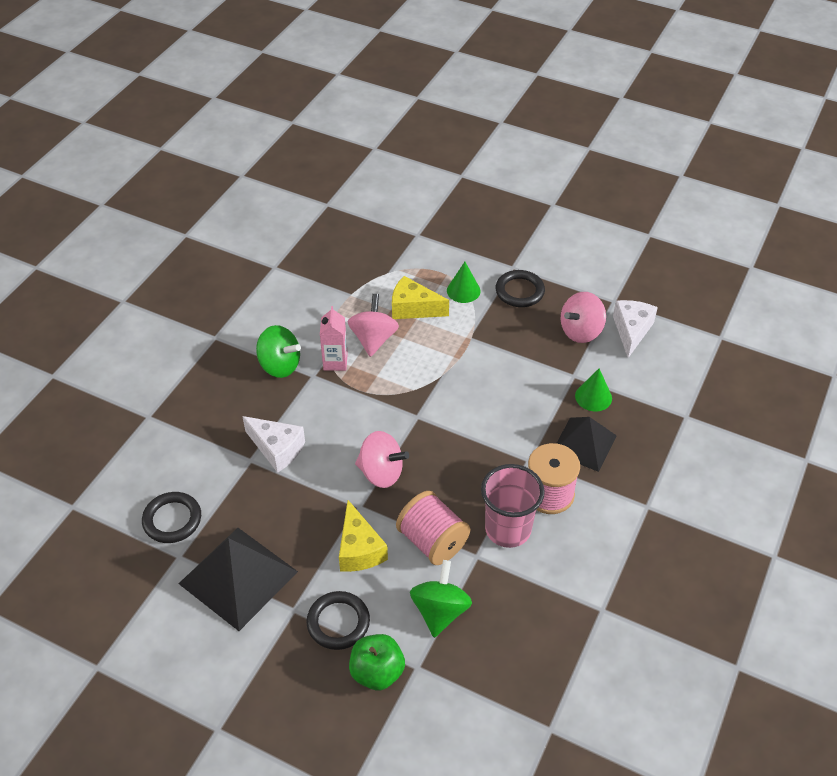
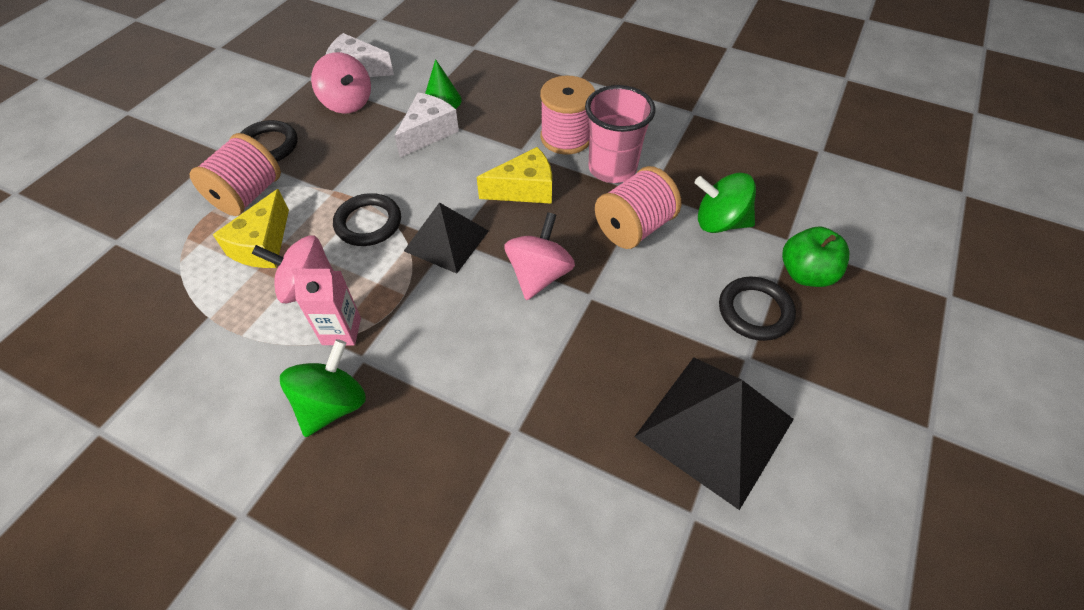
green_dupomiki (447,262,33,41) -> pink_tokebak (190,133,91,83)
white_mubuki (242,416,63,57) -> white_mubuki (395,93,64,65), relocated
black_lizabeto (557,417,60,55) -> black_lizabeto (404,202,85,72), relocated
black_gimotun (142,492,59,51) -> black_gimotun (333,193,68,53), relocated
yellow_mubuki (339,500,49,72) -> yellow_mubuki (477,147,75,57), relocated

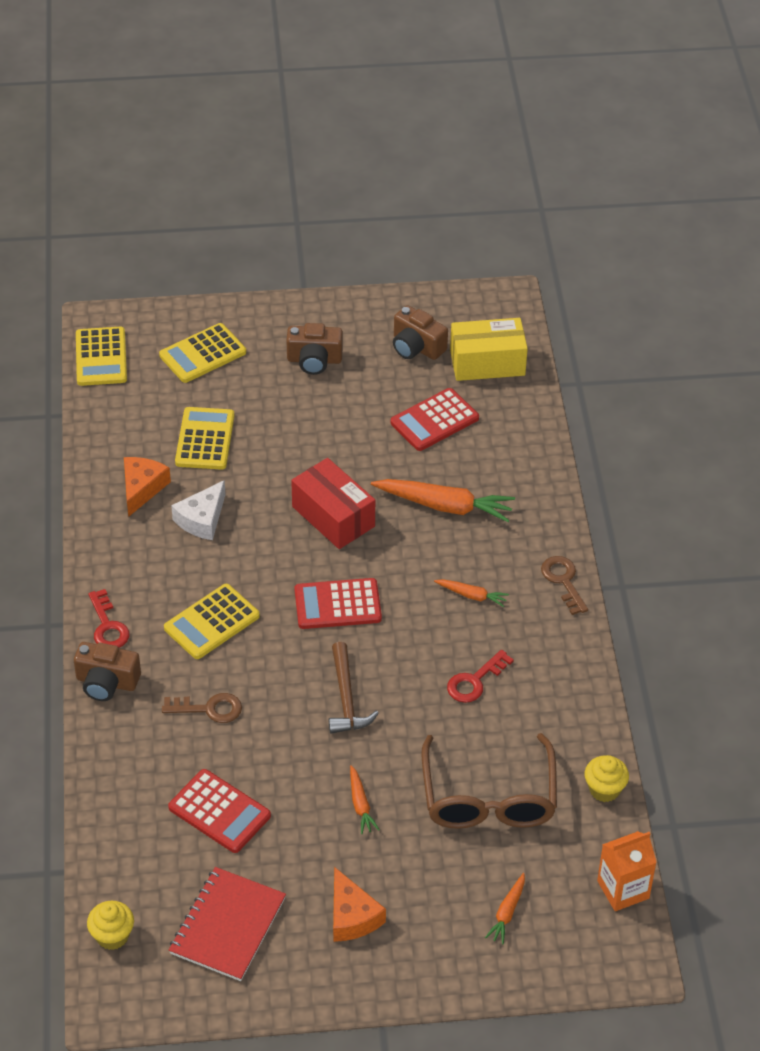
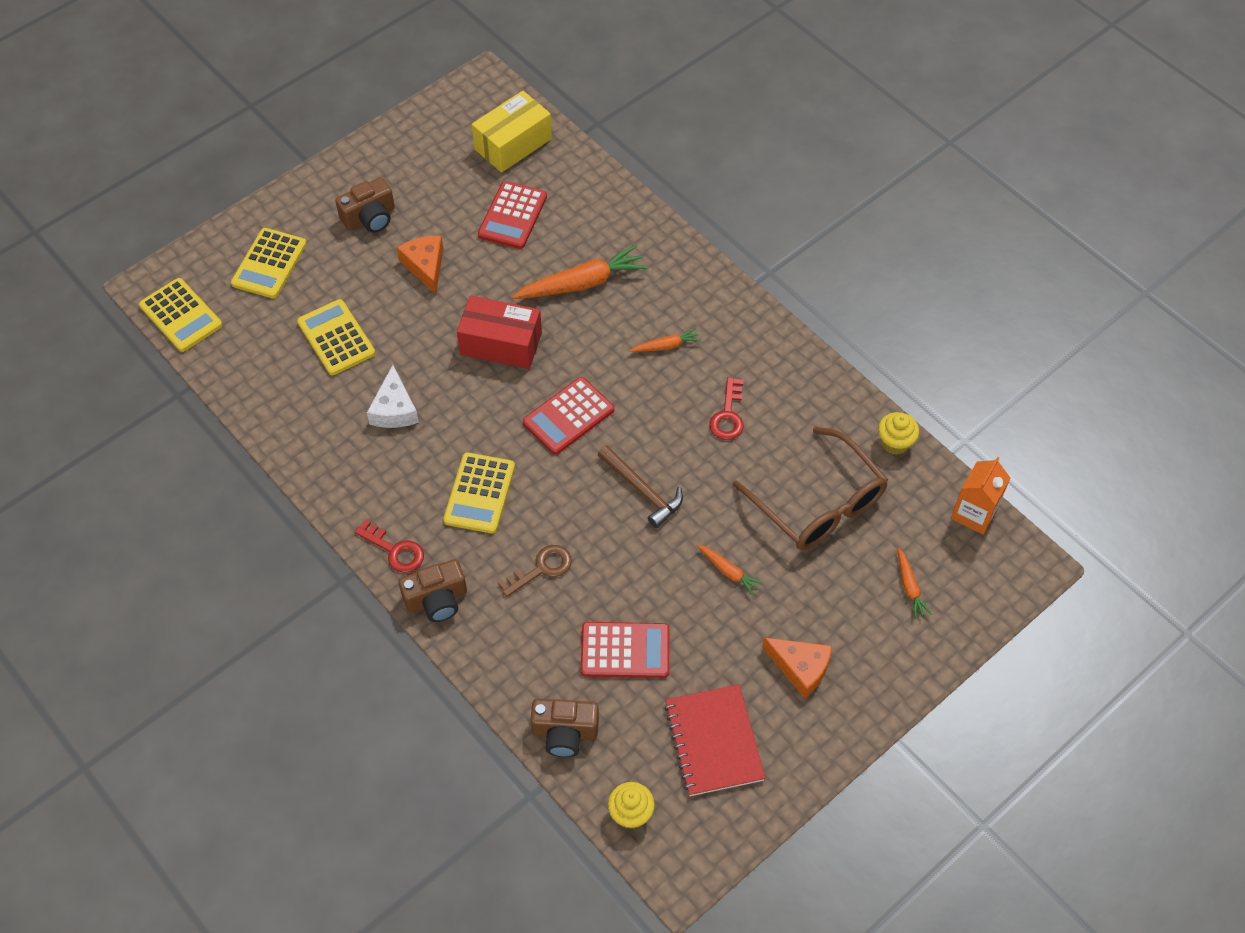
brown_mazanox (393,305,55,55) -> brown_mazanox (531,699,68,58), relocated
orange_mubuki (124,457,47,60) -> orange_mubuki (397,235,46,59), relocated
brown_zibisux (541,556,47,59) -> none

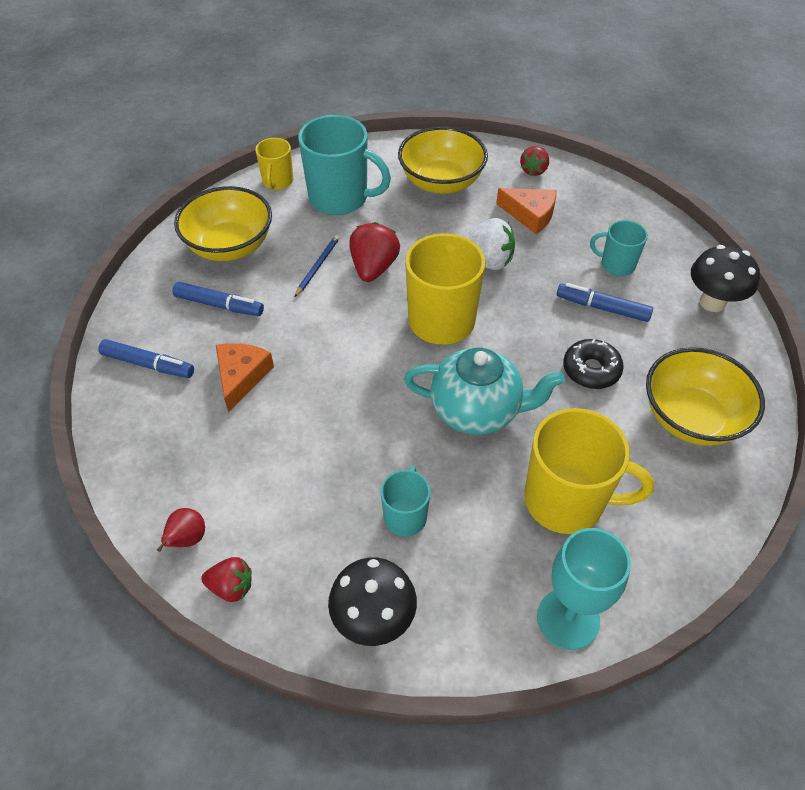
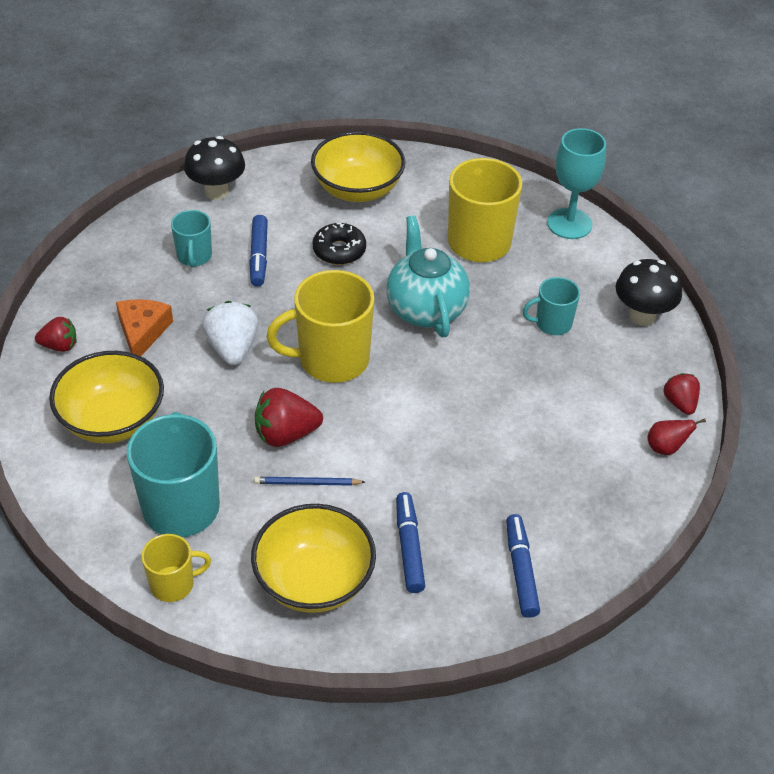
orange_mubuki (216,343,58,70) -> none

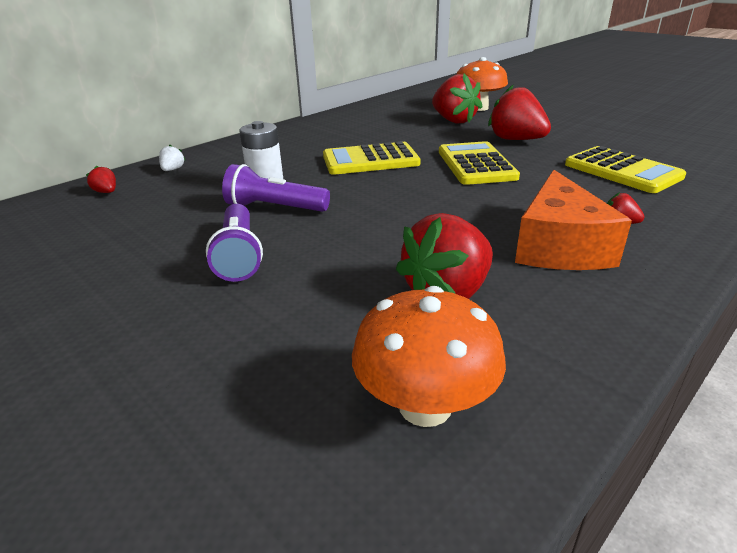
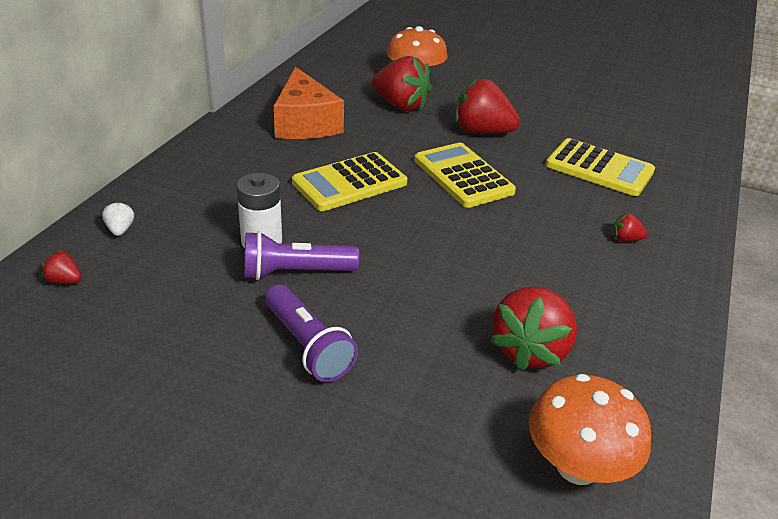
orange_mubuki (515,170,117,100) -> orange_mubuki (274,67,70,72), relocated

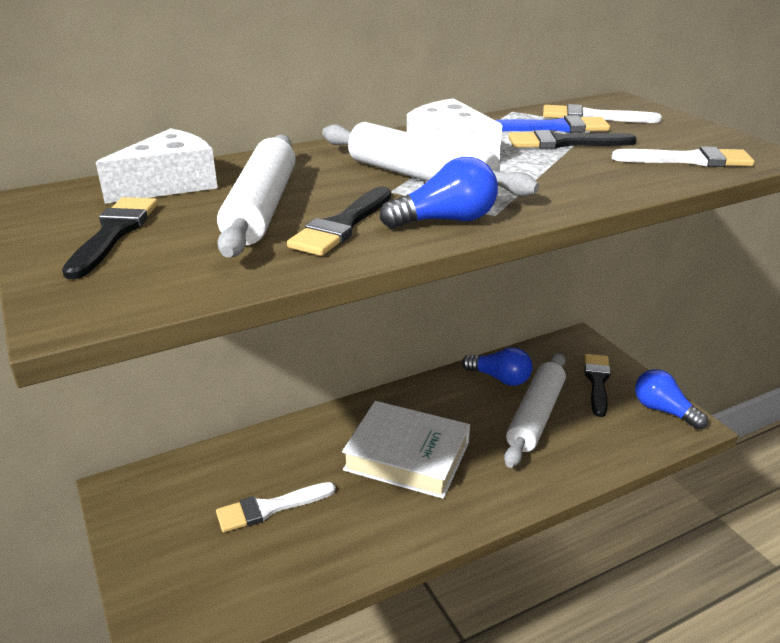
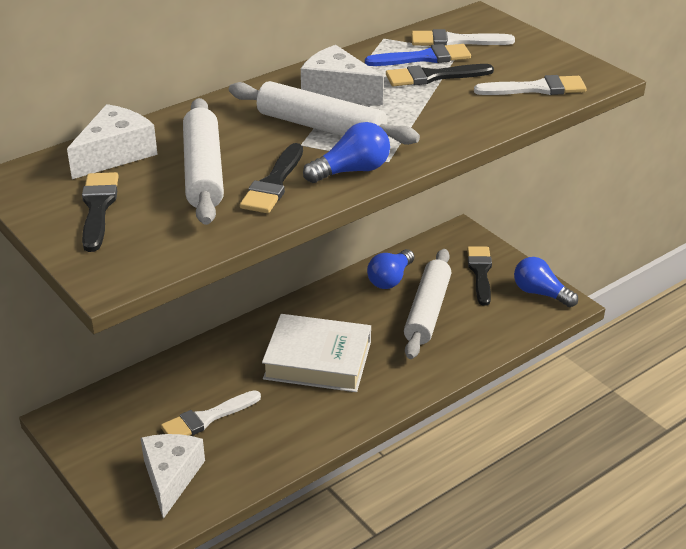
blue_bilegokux (462,347,71,39) -> blue_bilegokux (367,249,47,40), 105 degrees clockwise
none -> white_mubuki (141,434,64,85)

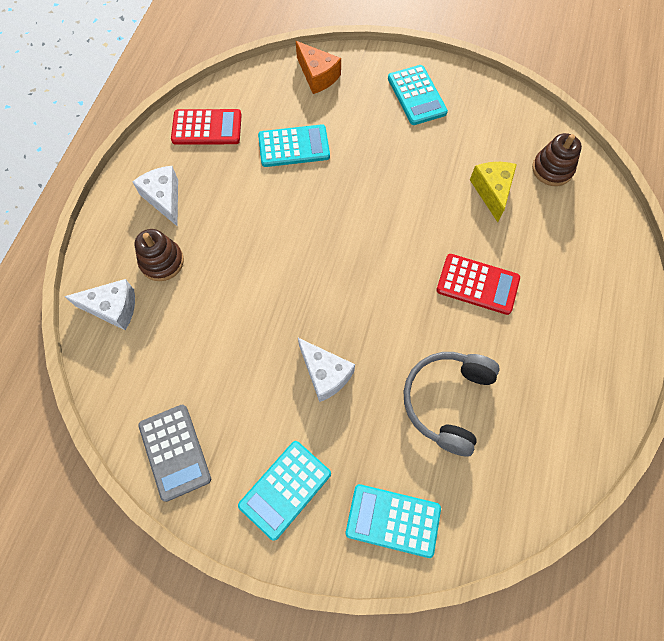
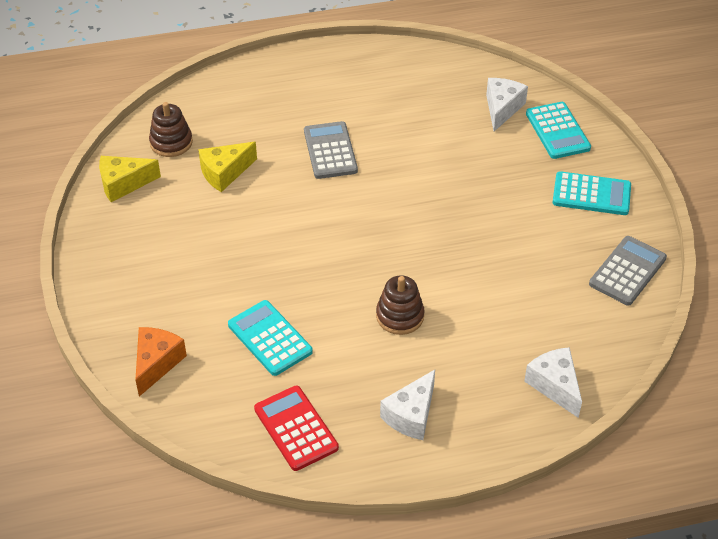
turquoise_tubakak (388,65,60,60) -> none
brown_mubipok (134,229,50,52) -> brown_mubipok (376,275,49,60), relocated
red_tubakak (436,254,84,61) -> grey_tubakak (304,121,54,58)
white_mubuki (298,338,57,64) -> white_mubuki (486,78,42,53), relocated
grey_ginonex (403,352,97,104) -> none
none -> yellow_mubuki (99,156,62,46)

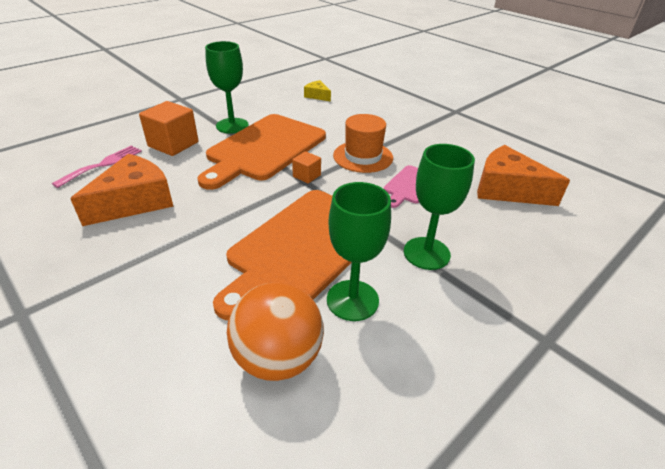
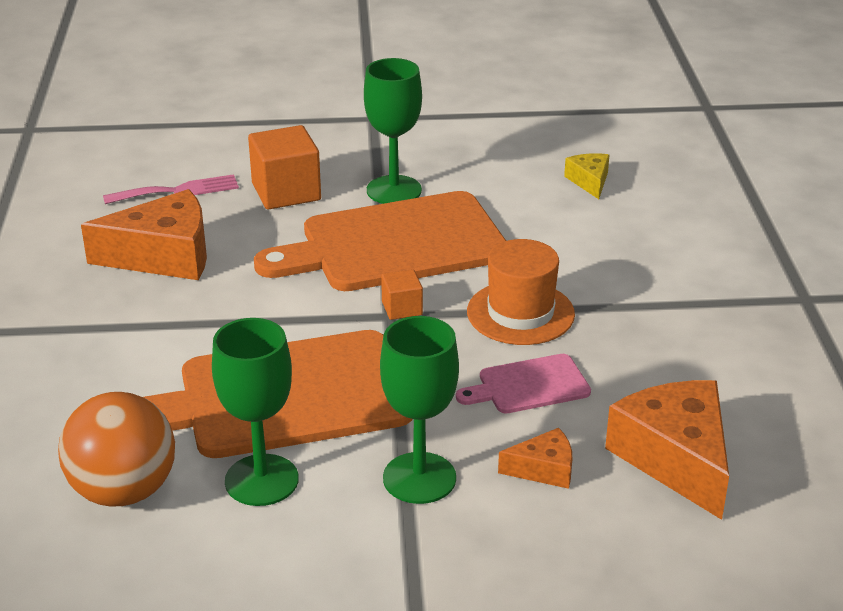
none -> orange_mubuki (498,428,74,61)

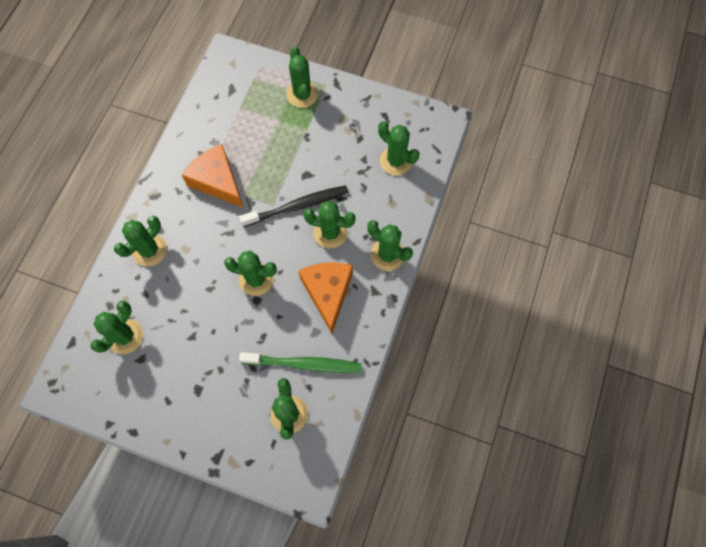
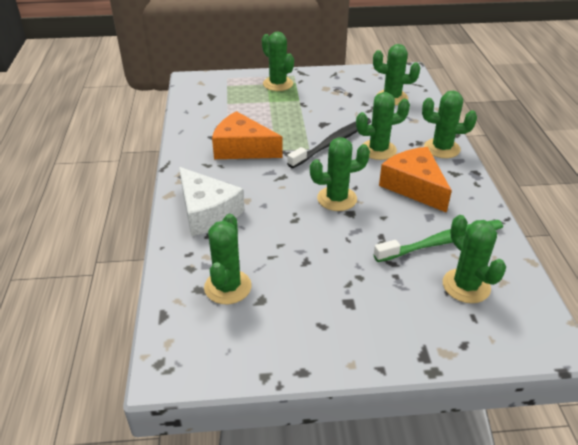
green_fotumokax (114,216,53,51) -> white_mubuki (179,167,66,69)

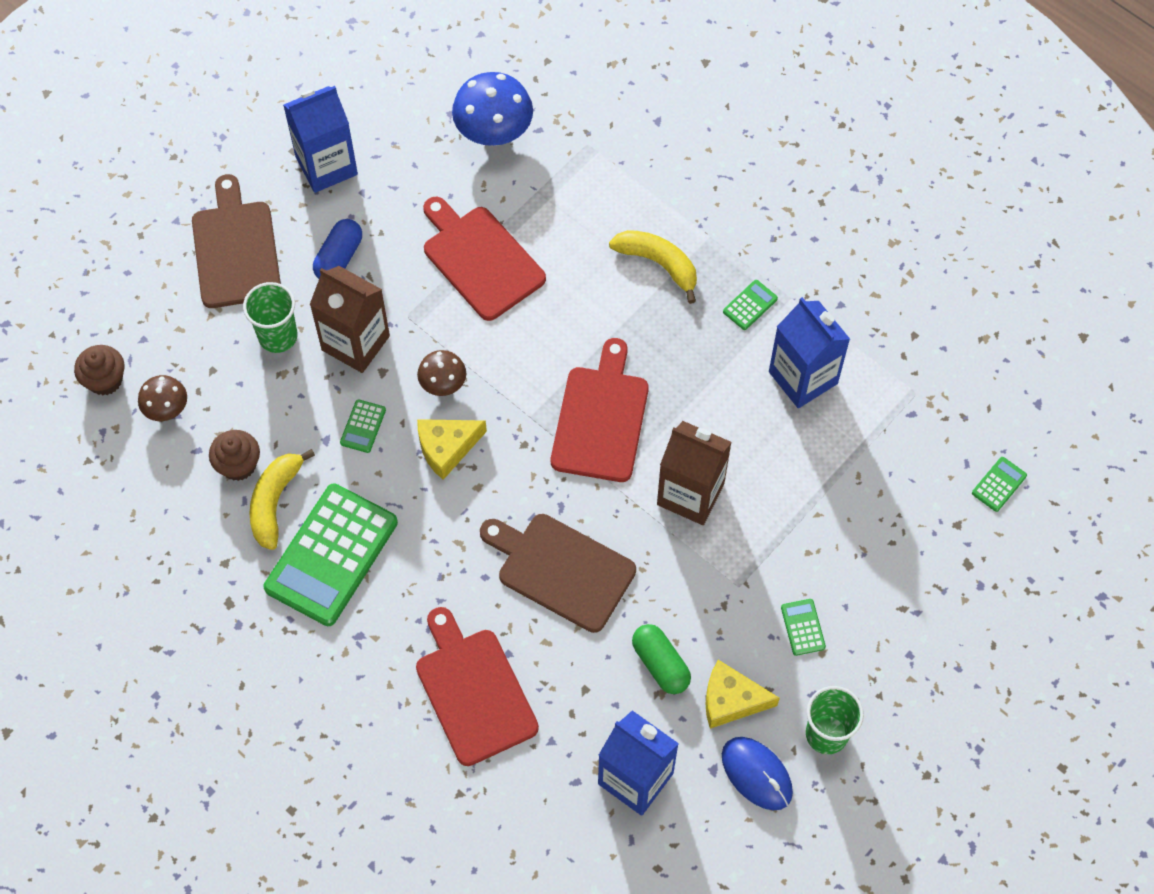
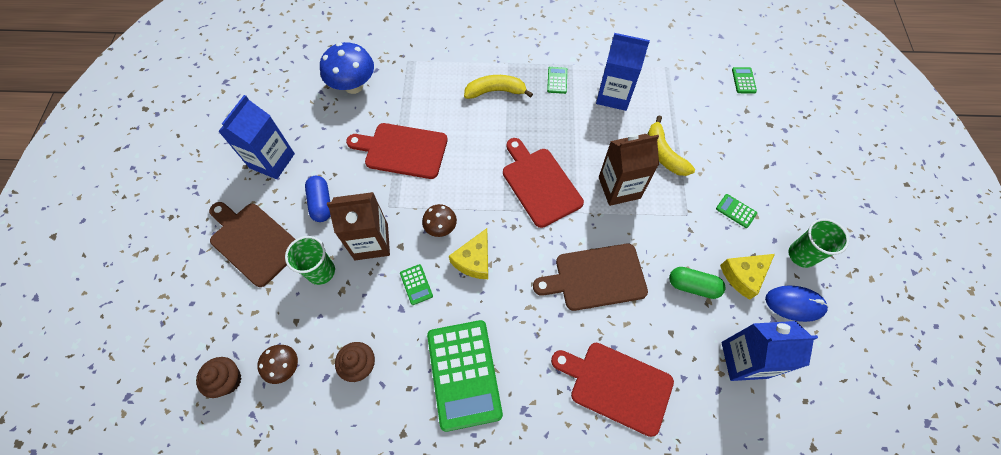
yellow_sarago (249,449,66,101) -> yellow_sarago (648,116,47,60), relocated

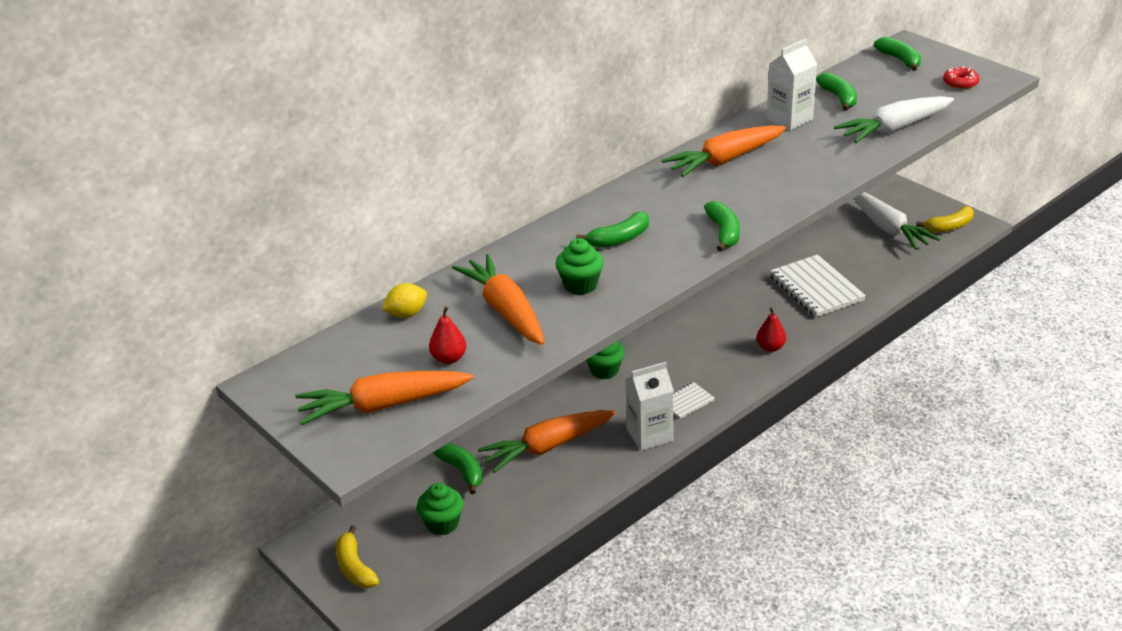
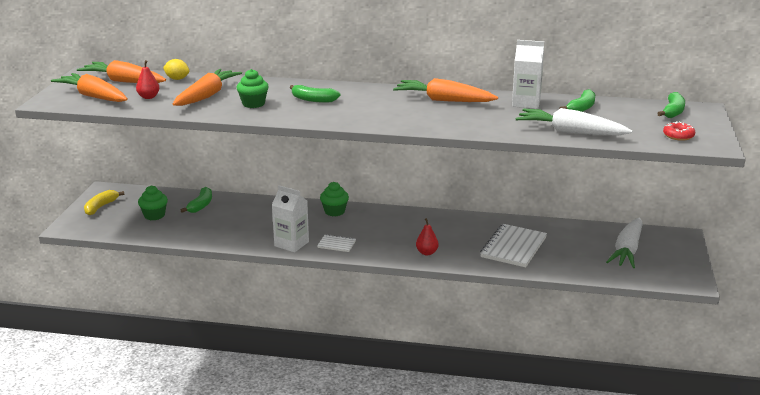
green_sarago (704,201,36,50) -> none
yellow_sarago (916,206,58,27) -> none
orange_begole (478,410,138,63) -> orange_begole (77,60,89,23), relocated

